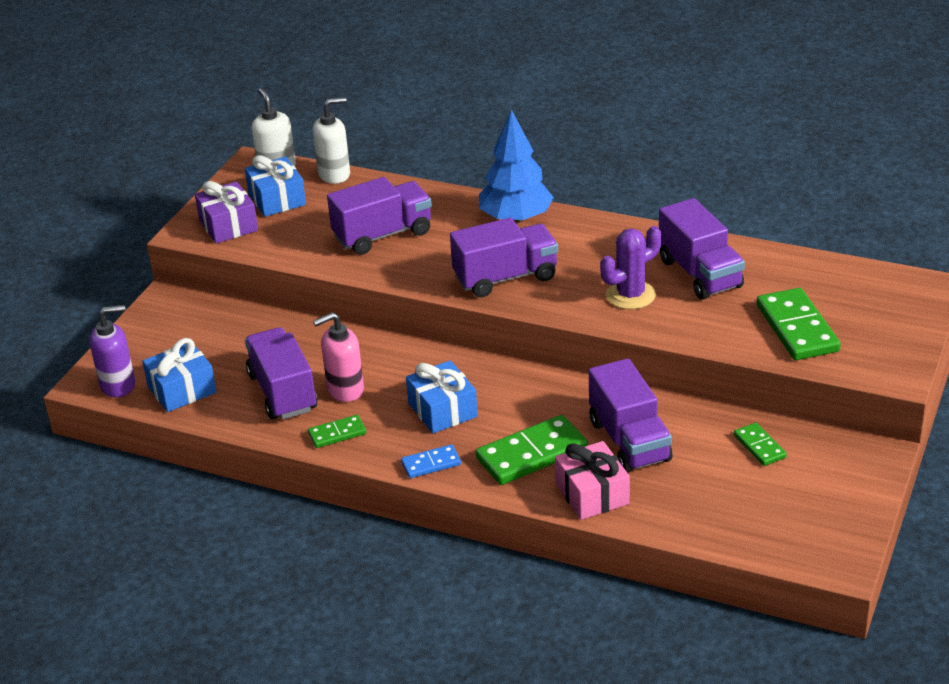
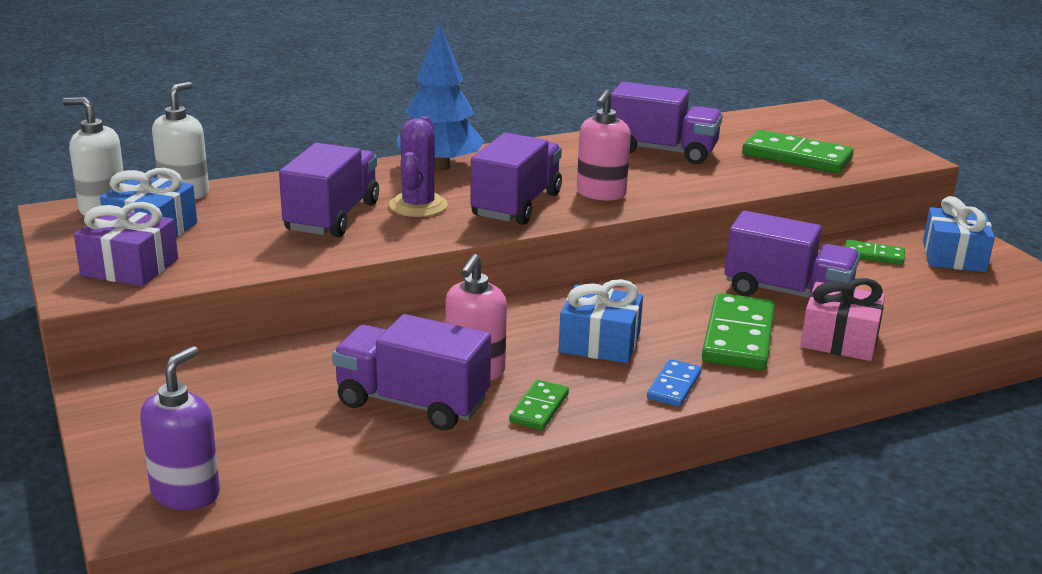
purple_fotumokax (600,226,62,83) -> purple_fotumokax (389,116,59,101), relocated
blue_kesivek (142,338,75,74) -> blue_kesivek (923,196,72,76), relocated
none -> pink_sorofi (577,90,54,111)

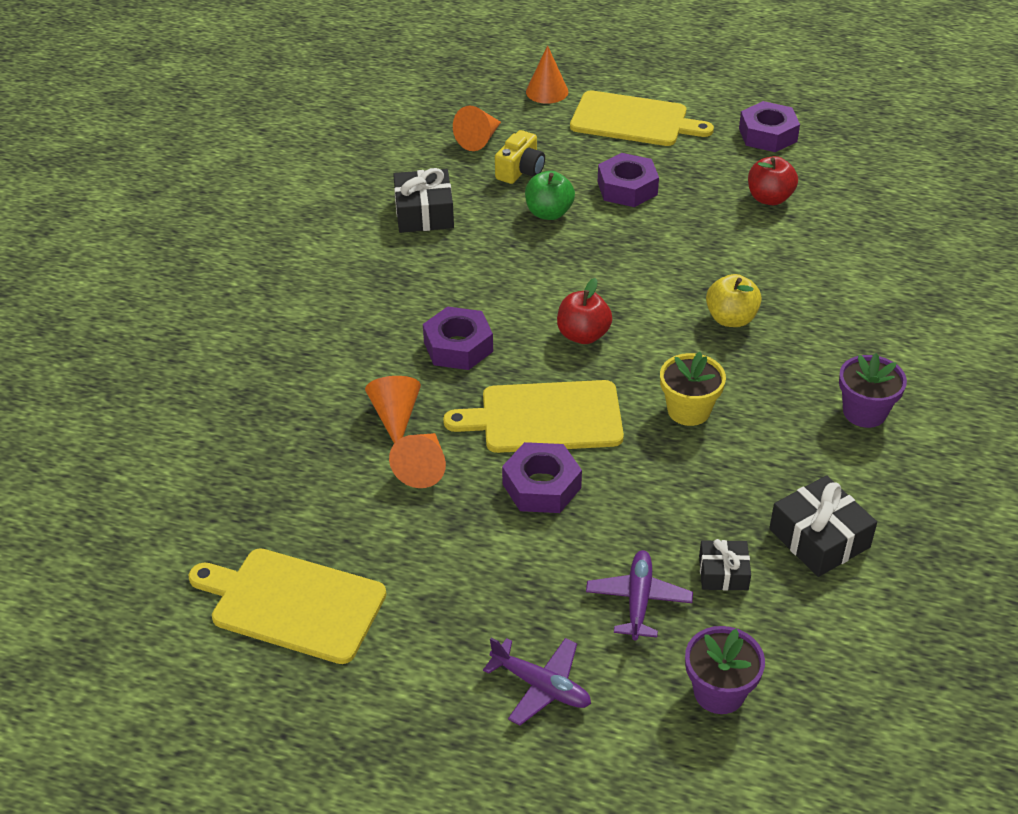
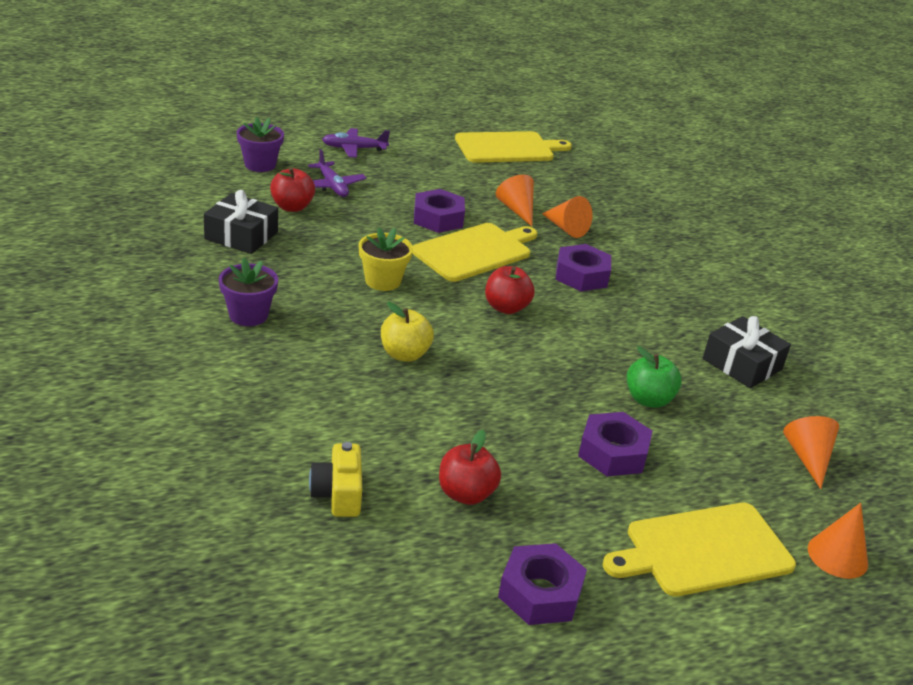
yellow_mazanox (495,130,50,54) -> yellow_mazanox (309,442,53,75), relocated
black_kesivek (699,539,52,52) -> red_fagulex (270,167,45,45)

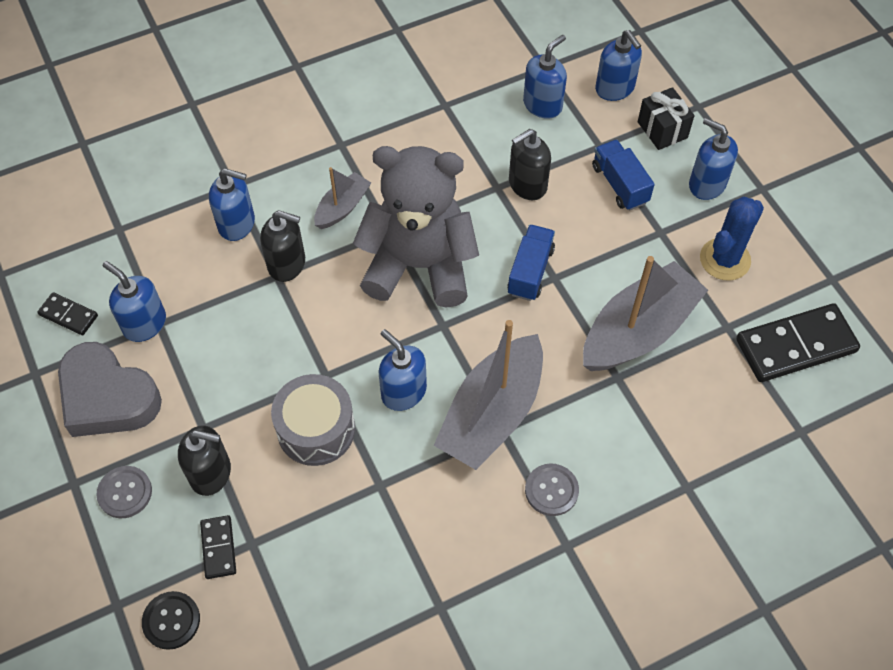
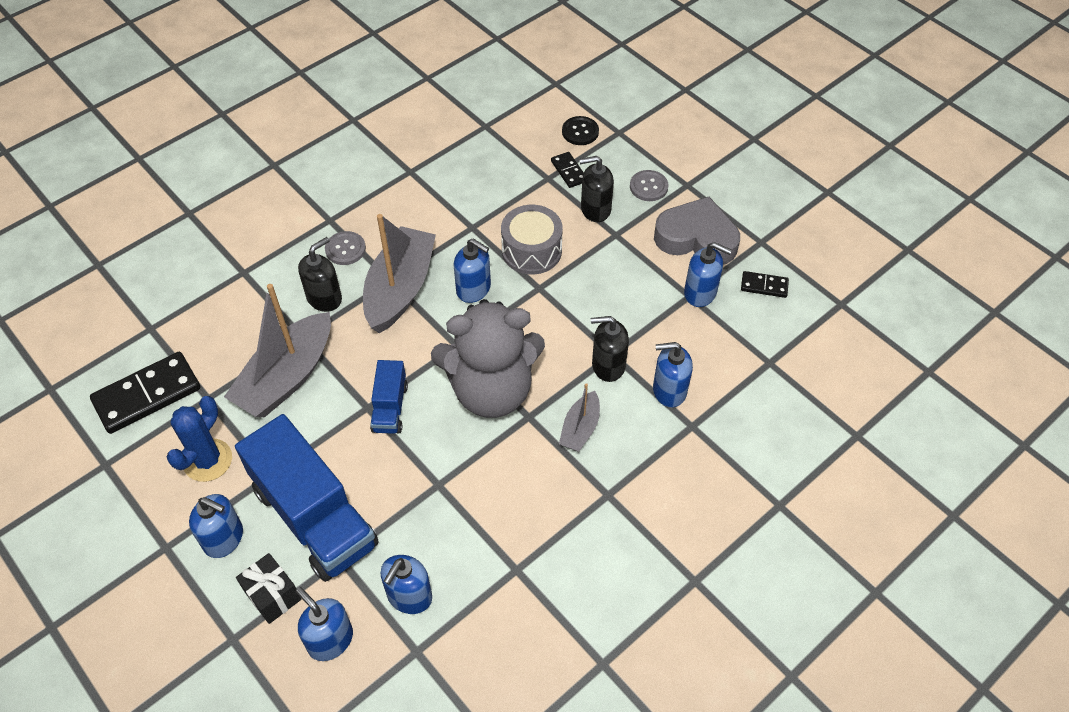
black_sorofi (509,129,42,71) -> black_sorofi (298,237,44,75), relocated
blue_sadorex (592,139,63,71) -> blue_sadorex (235,414,144,168), x2.06

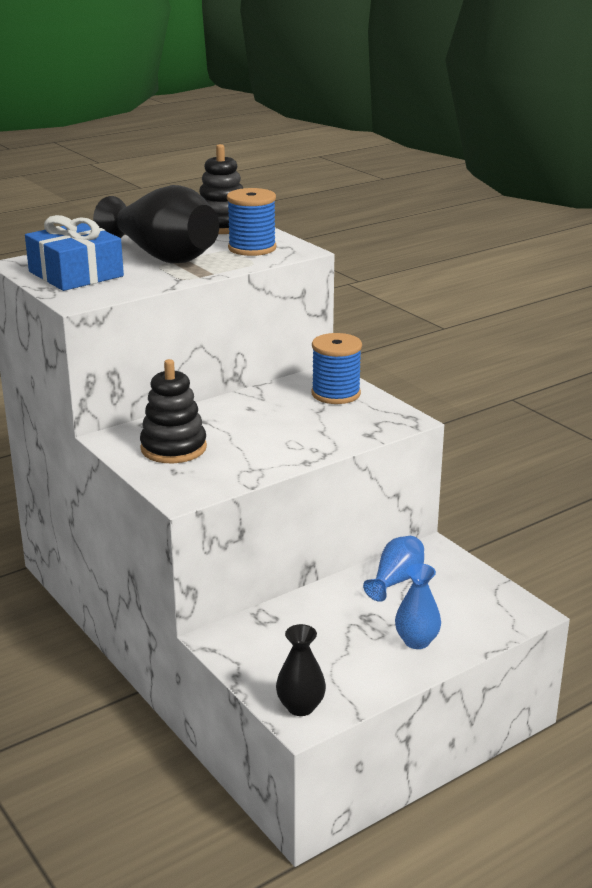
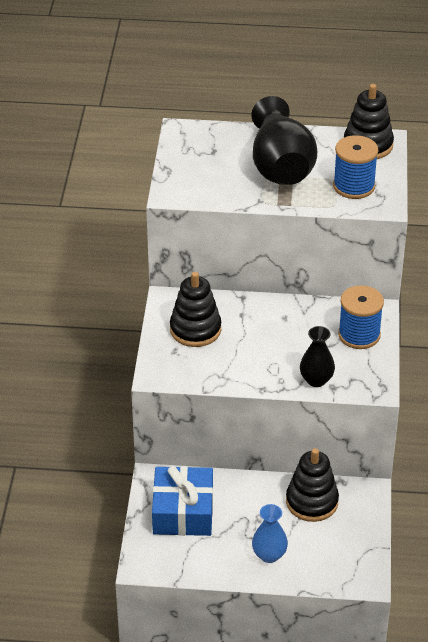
blue_kesivek (25,215,99,76) -> blue_kesivek (152,466,61,70), relocated
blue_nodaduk (363,536,61,66) -> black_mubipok (286,448,53,74)
black_nodaduk (276,624,50,92) -> black_nodaduk (300,326,35,61), relocated

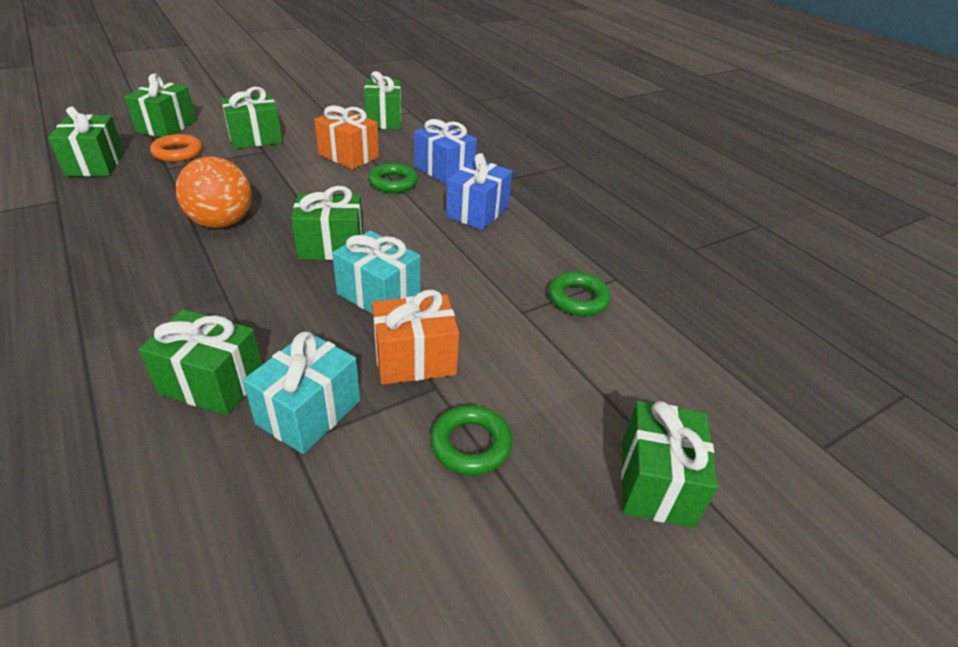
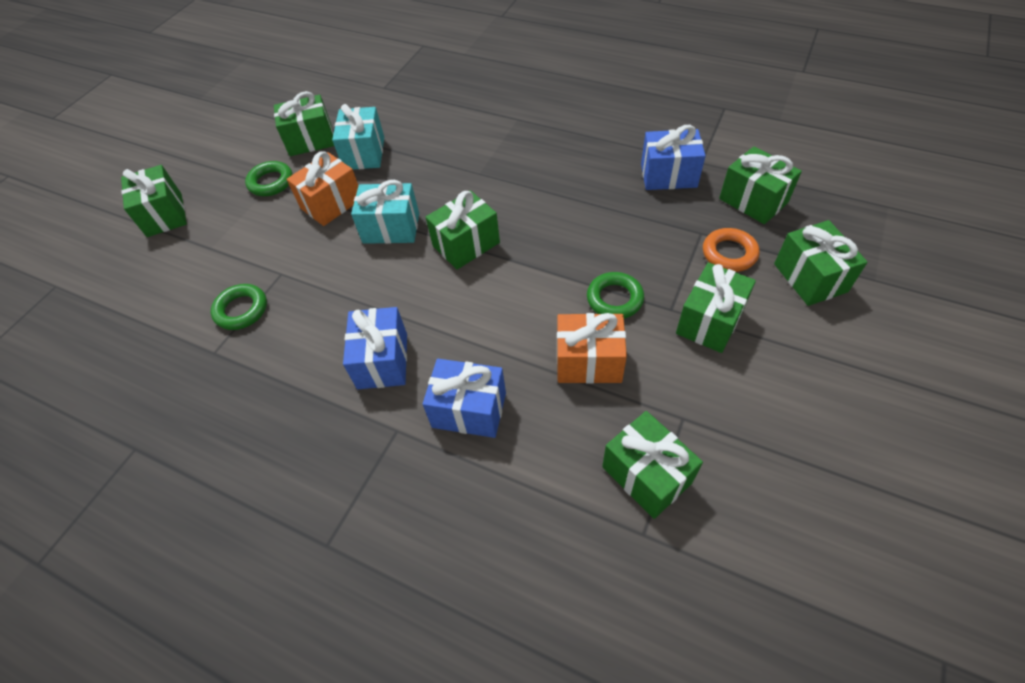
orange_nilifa (176,157,76,71) -> none
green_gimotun (368,163,50,30) -> green_gimotun (587,272,57,47), relocated
green_kesivek (138,309,124,107) -> green_kesivek (274,91,60,65), relocated
none -> blue_kesivek (641,125,65,65)

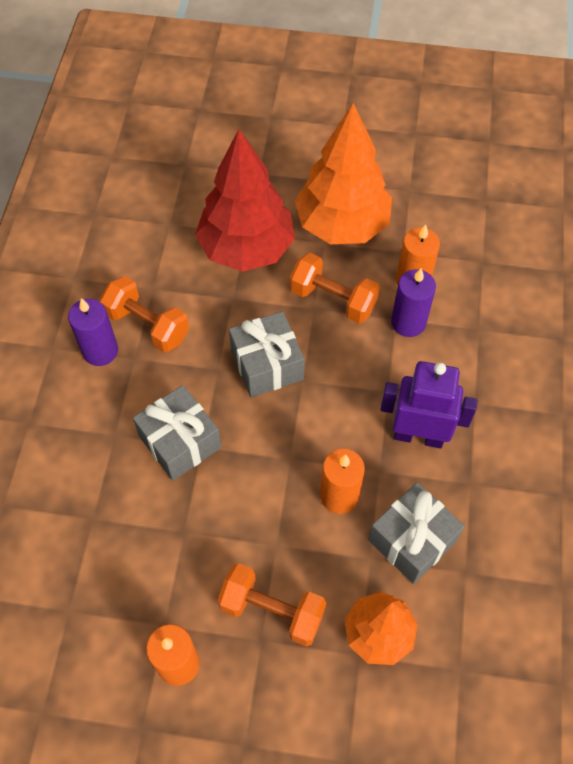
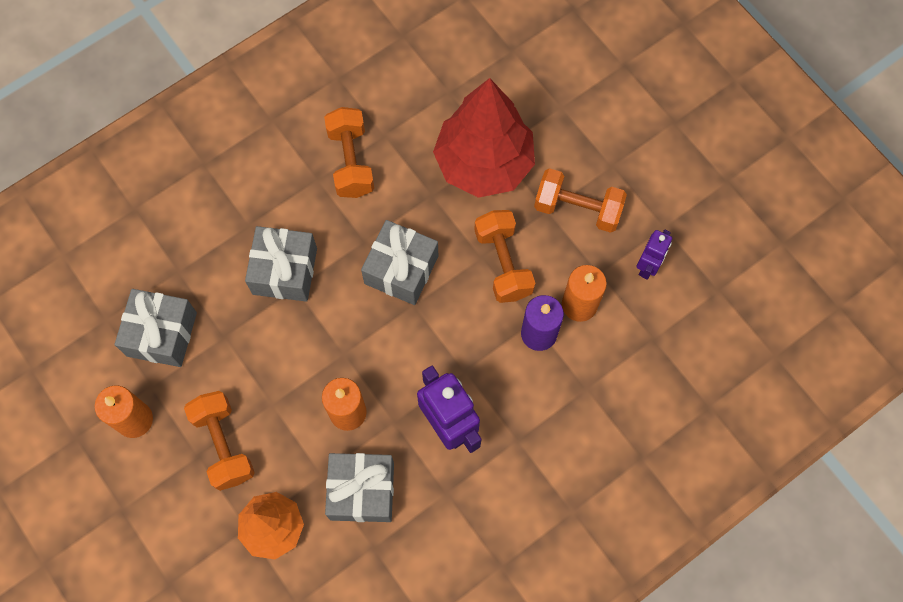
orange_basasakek (295,103,97,141) -> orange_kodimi (534,168,93,65)
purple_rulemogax (68,298,50,68) -> none
none -> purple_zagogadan (637,230,35,50)
none -> grey_kesivek (114,289,83,78)

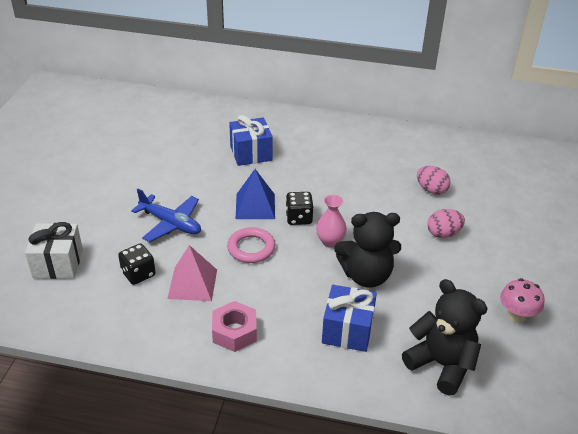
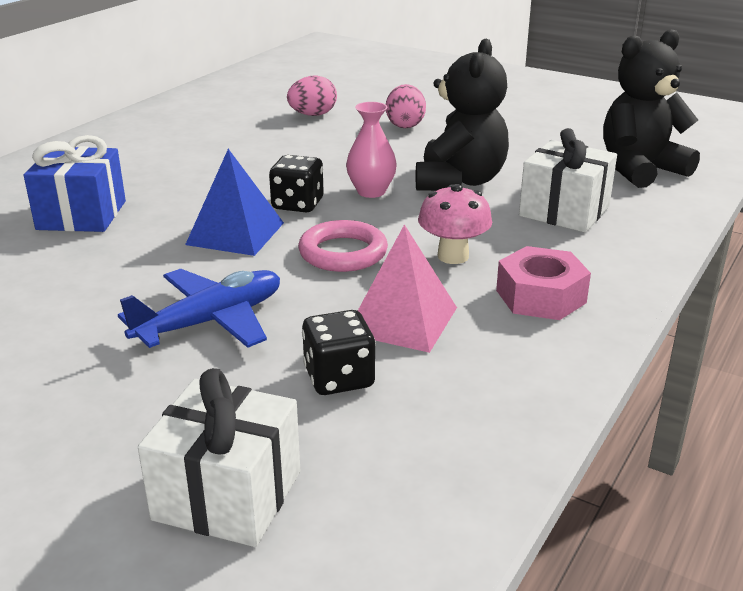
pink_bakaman (500,278,45,45) -> pink_bakaman (418,184,74,80), relocated
blue_kesivek (322,285,55,67) -> white_kesivek (519,128,98,104)

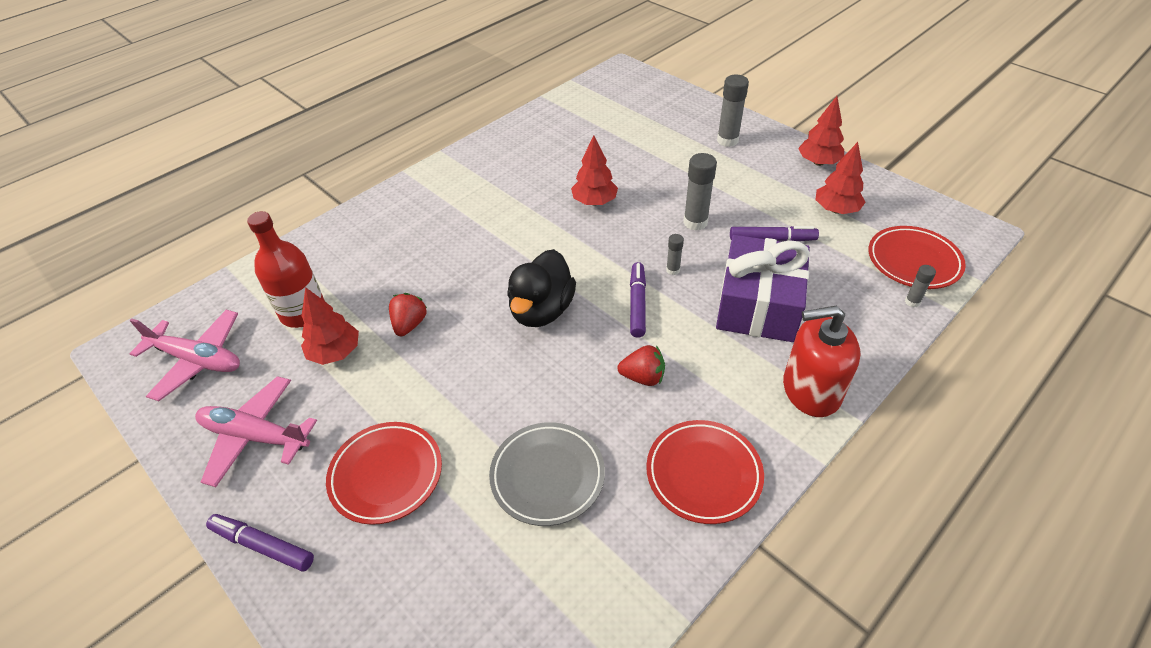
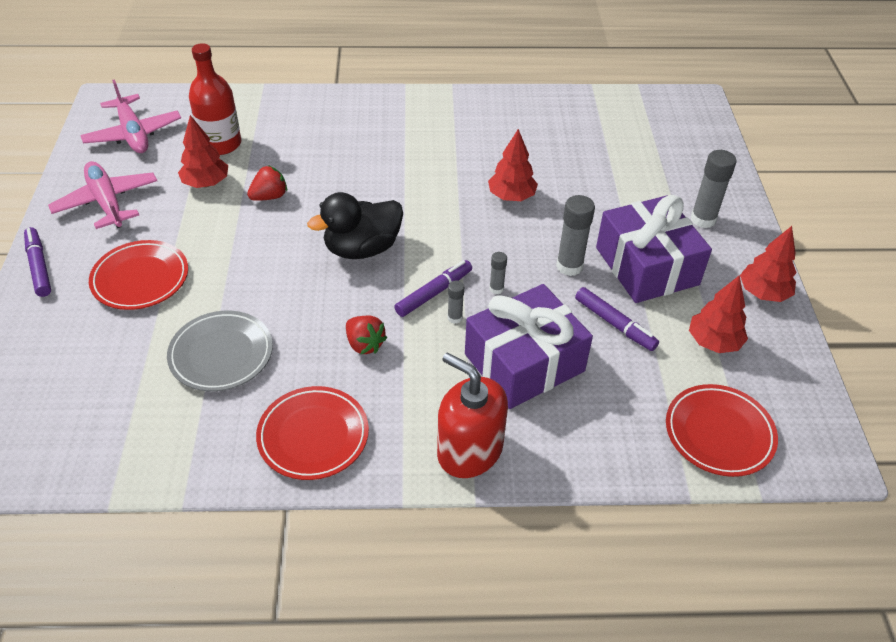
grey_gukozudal (905,265,31,42) -> grey_gukozudal (448,281,16,43), relocated
none -> purple_kesivek (596,195,116,108)

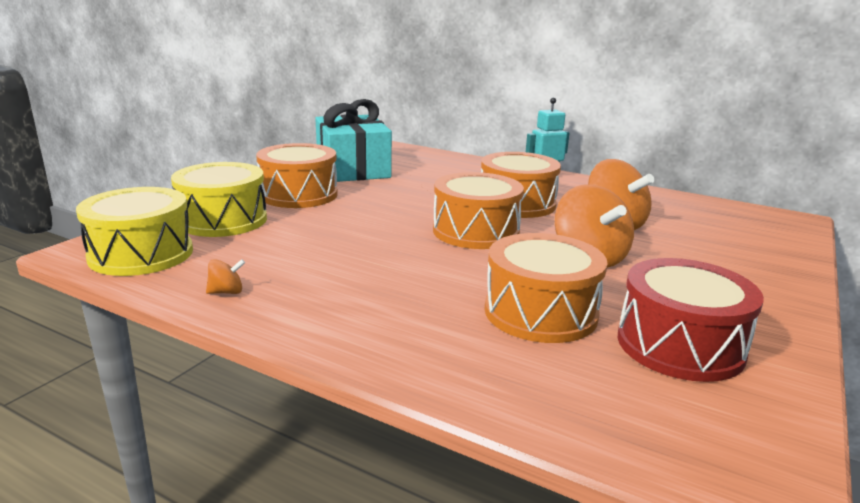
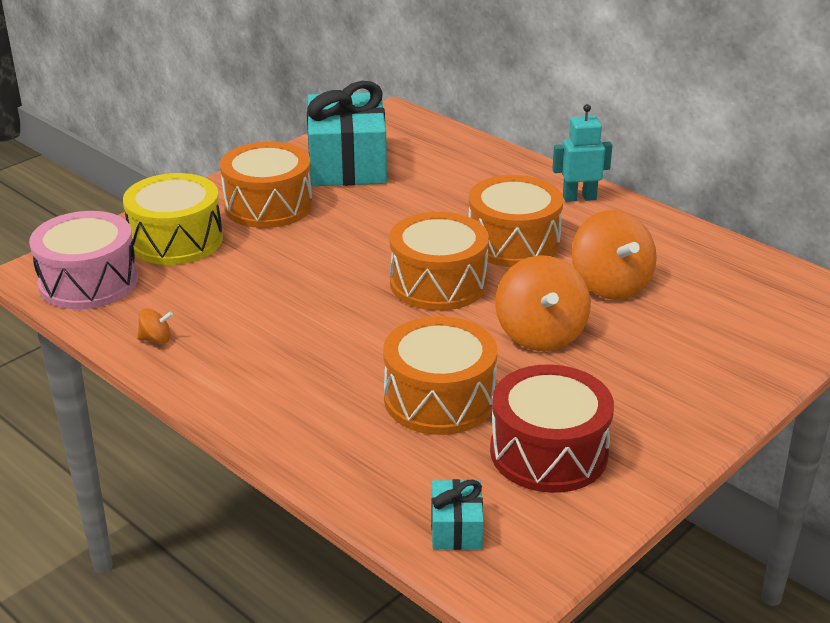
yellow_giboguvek (76,187,117,89) -> pink_giboguvek (29,211,109,98)
none -> turquoise_kesivek (431,479,53,71)

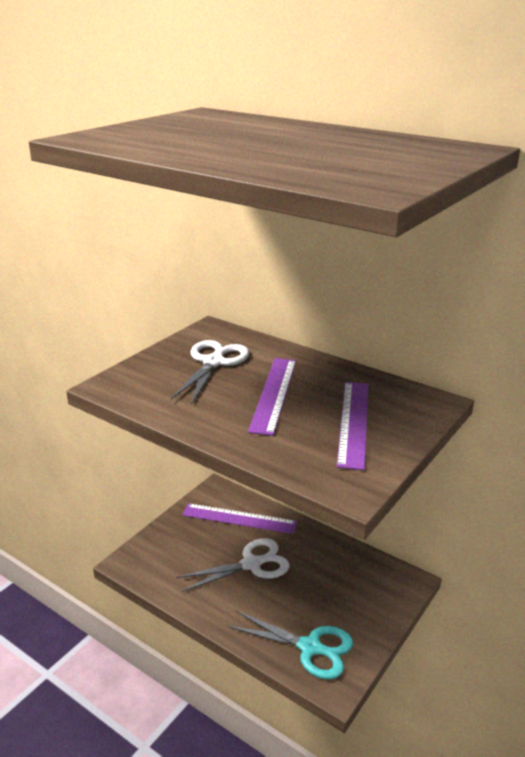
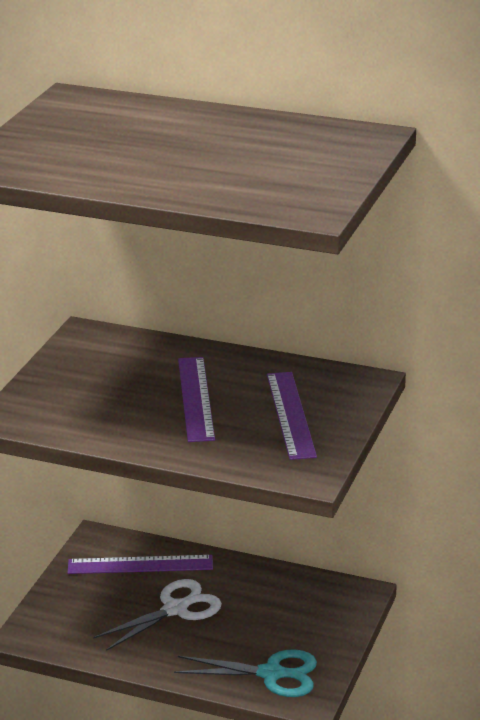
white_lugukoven (171,340,78,64) -> none

